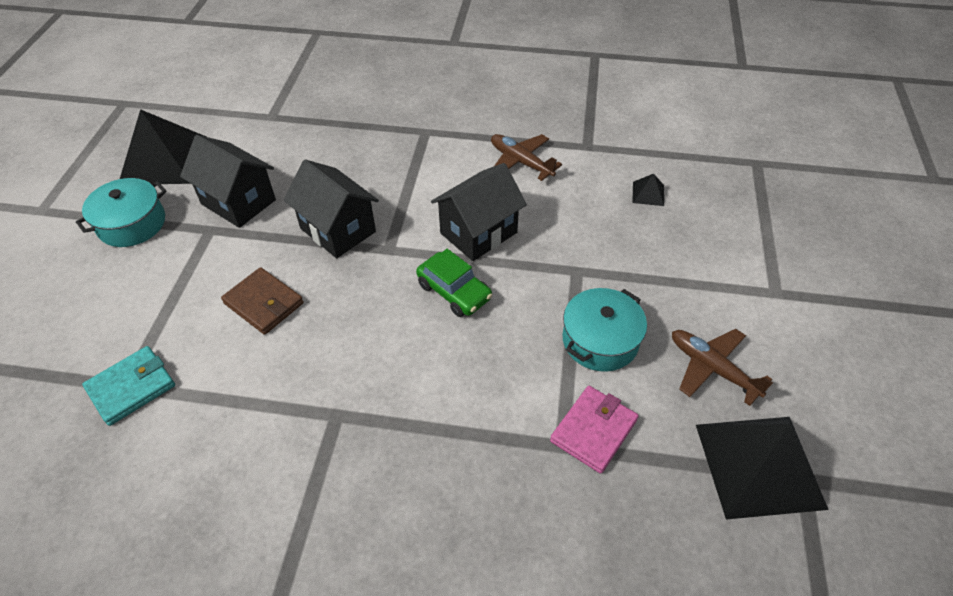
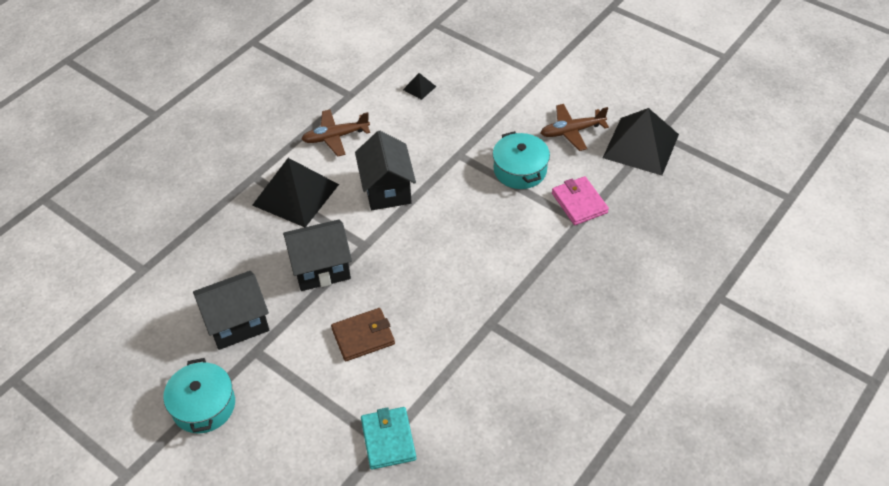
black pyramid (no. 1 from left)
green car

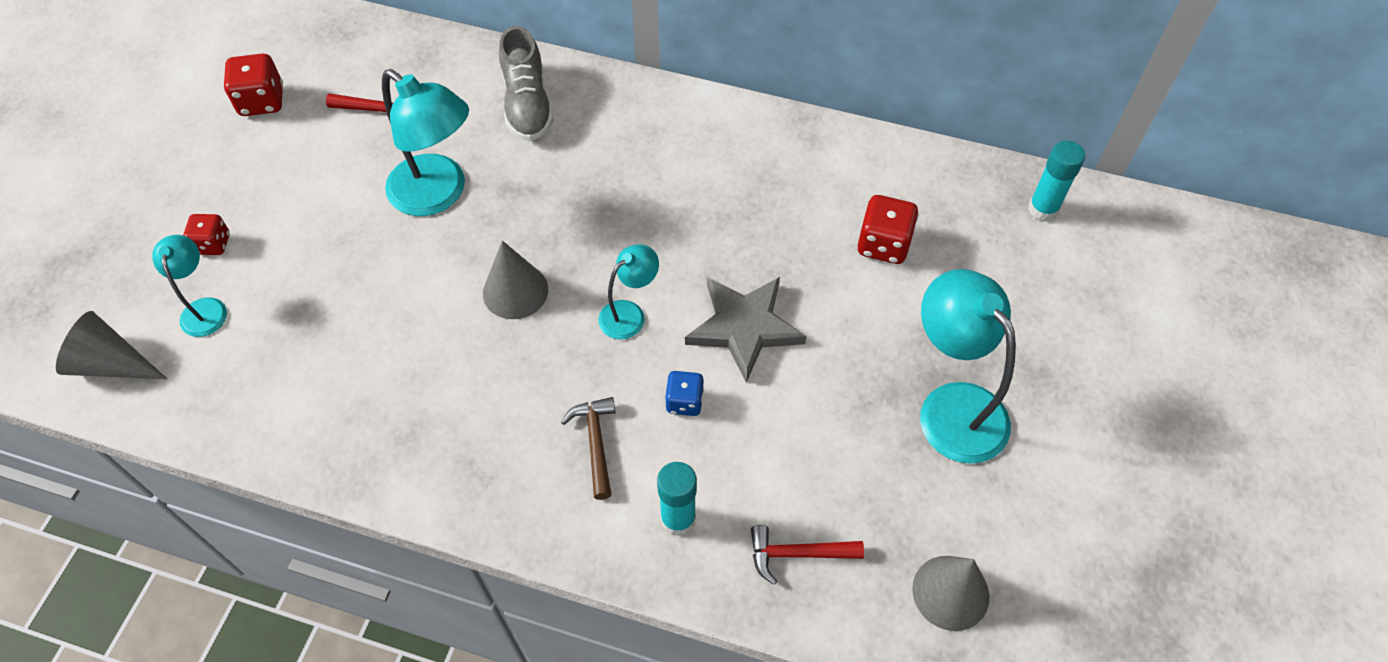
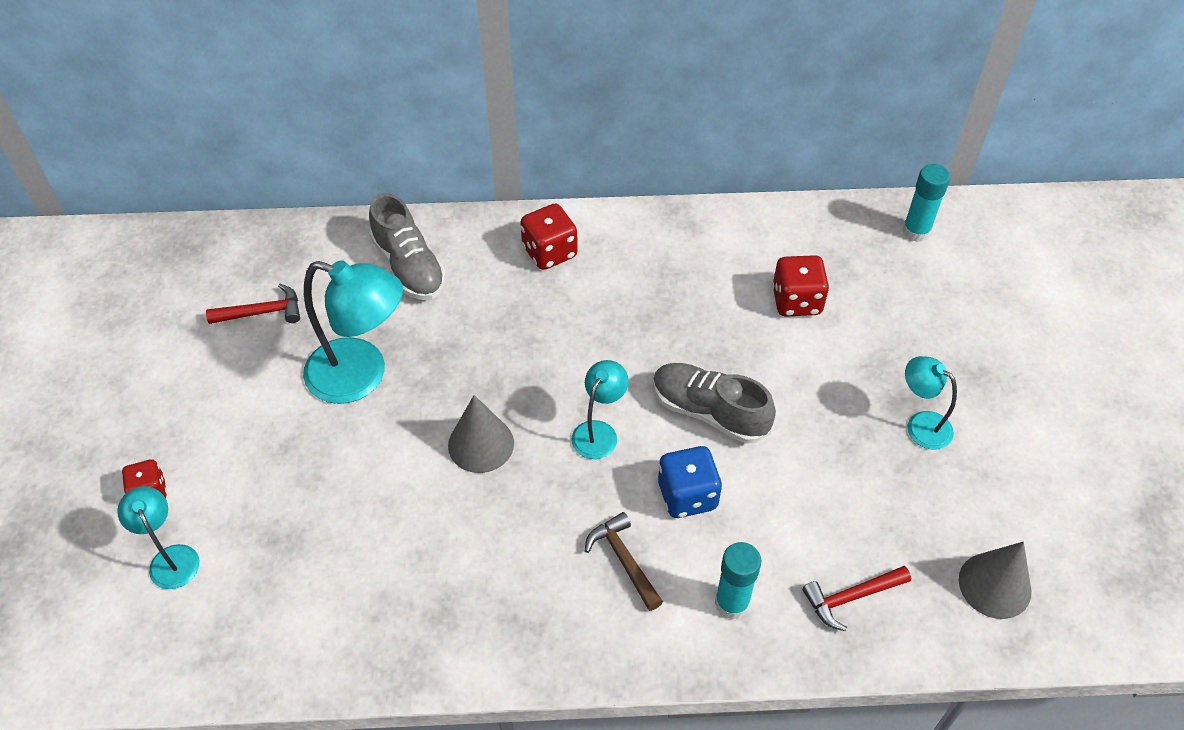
grey cone (no. 1 from left in the first image)
red dice (no. 2 from left)
blue dice
grey shoe (no. 2 from left)
turquoise lamp (no. 4 from left)

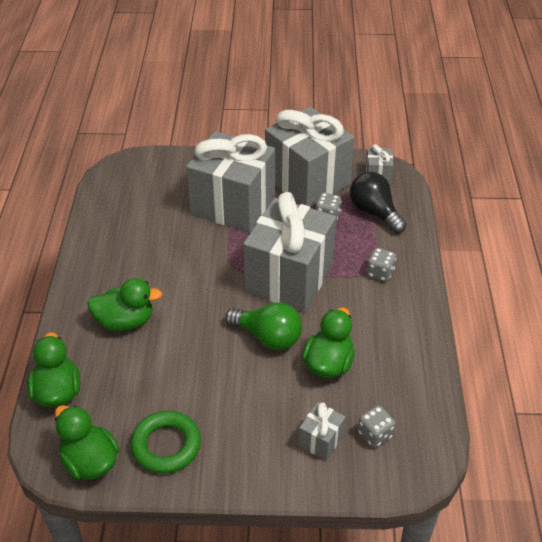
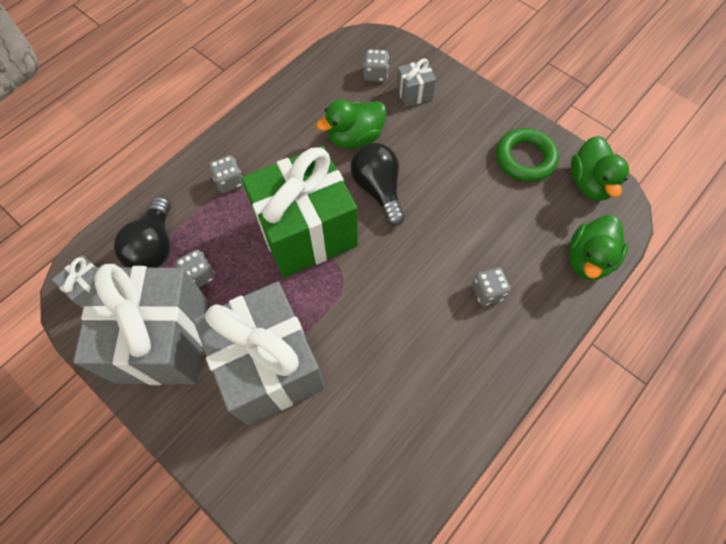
grey dice (no. 4 from left)
black light bulb (no. 2 from left)
green gift

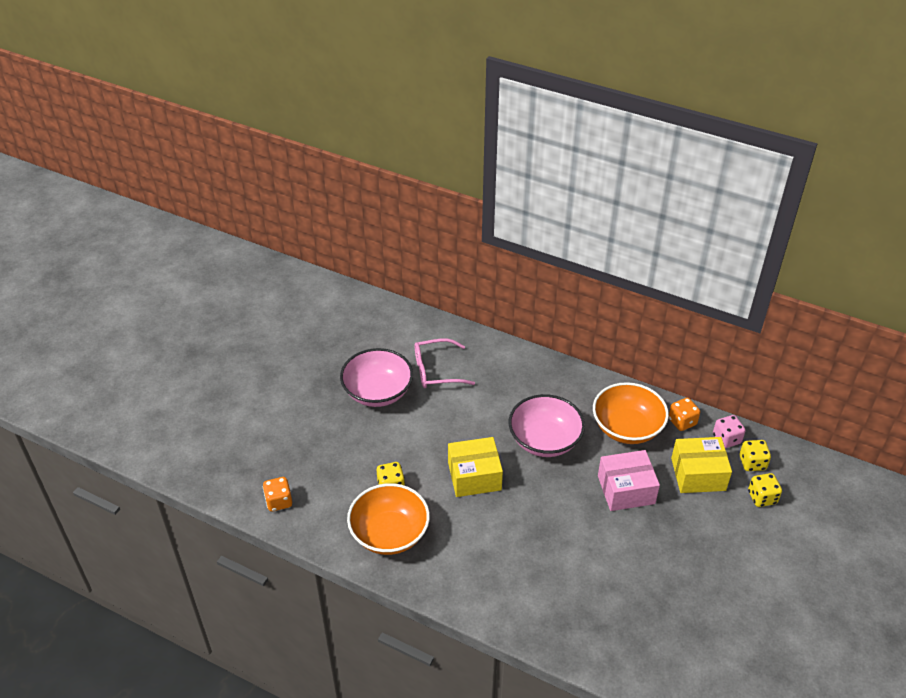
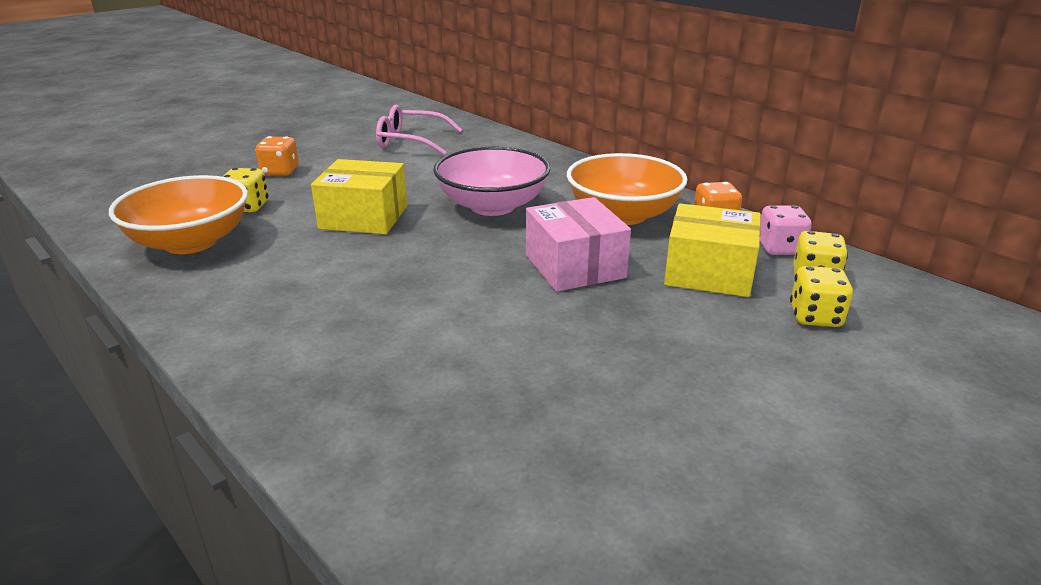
orange dice (no. 1 from left)
pink bowl (no. 1 from left in the first image)
pink box

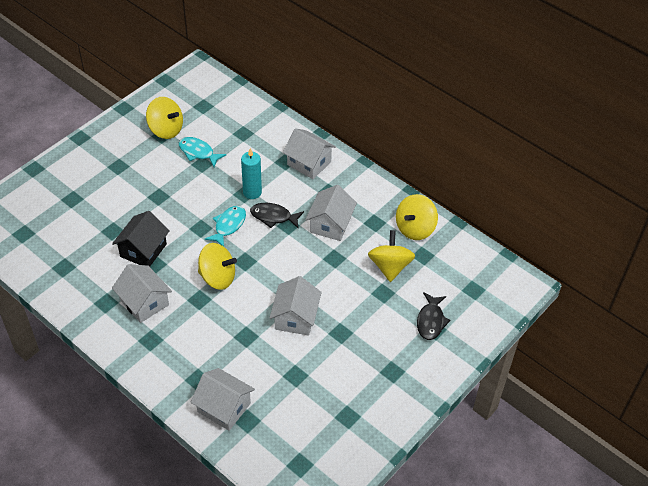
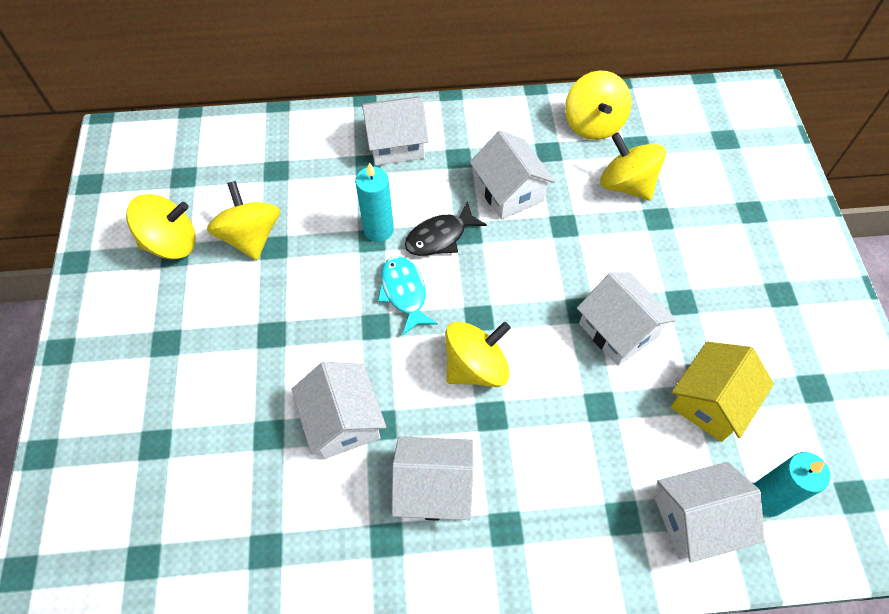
white house (no. 1 from left)
yellow spinning top (no. 2 from left)
black fish (no. 2 from left in the first image)
yellow house
turquoise candle (no. 2 from left)

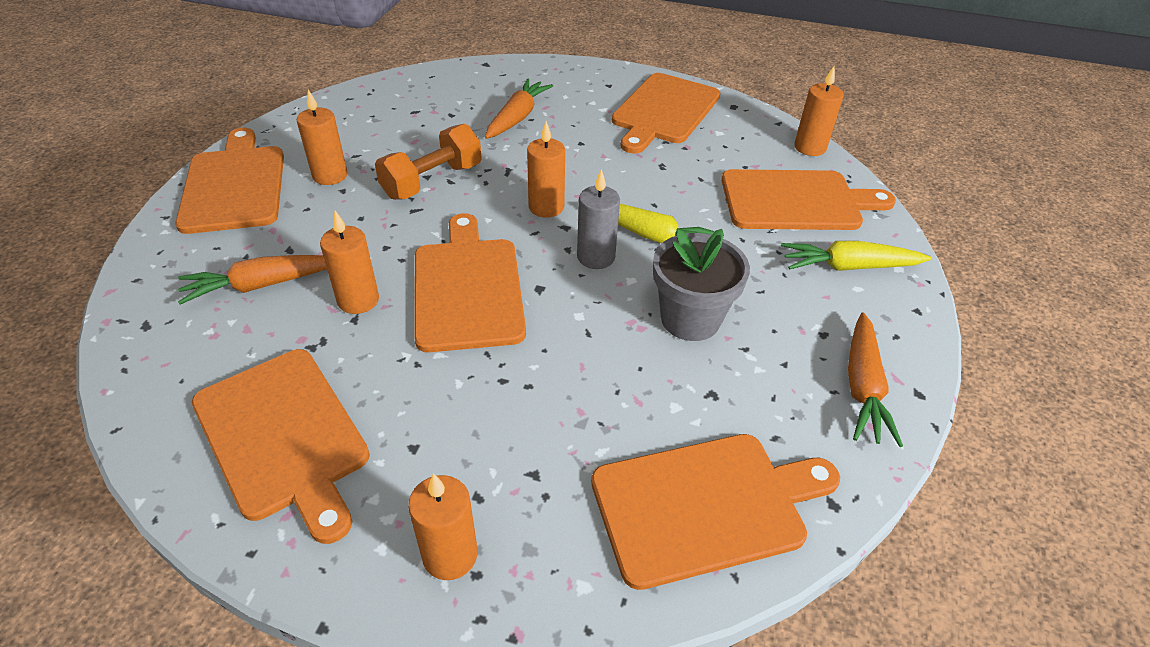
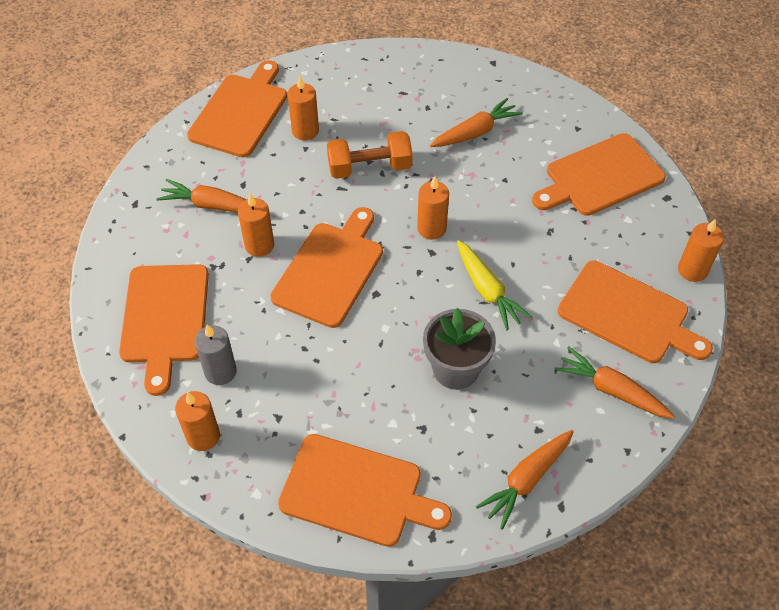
grey candle
orange carrot (no. 4 from left)

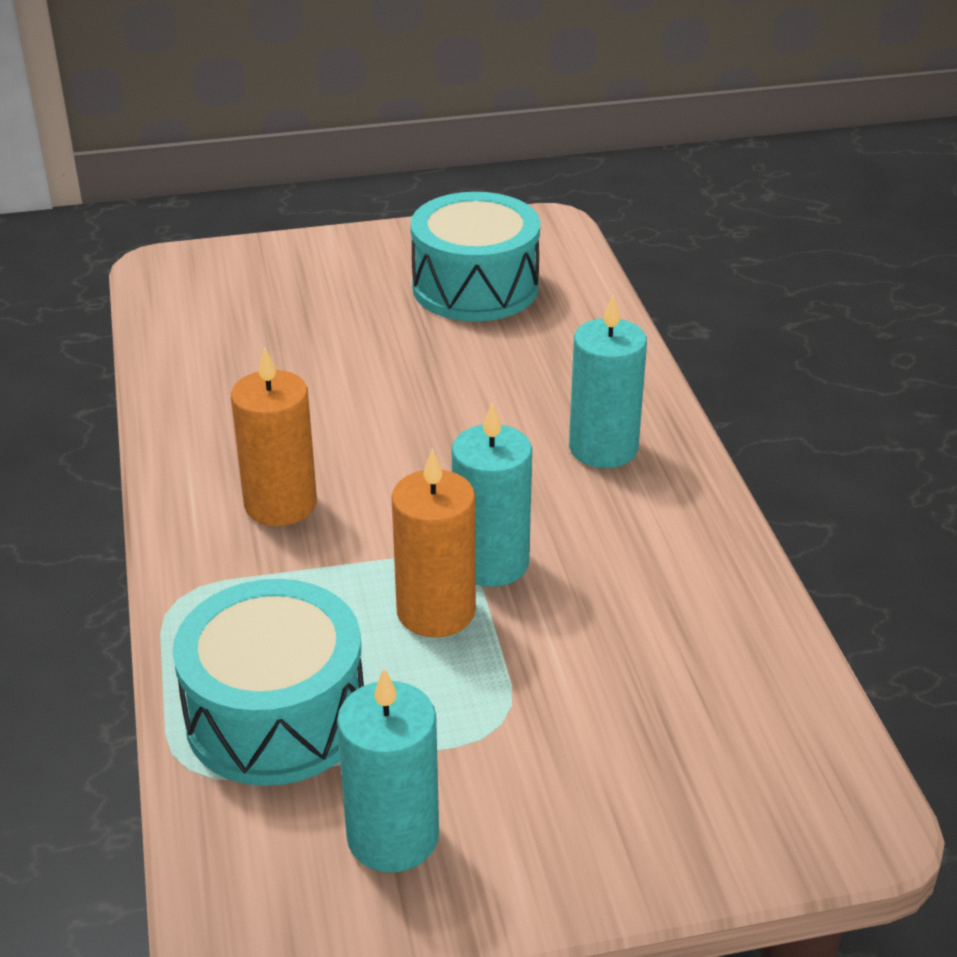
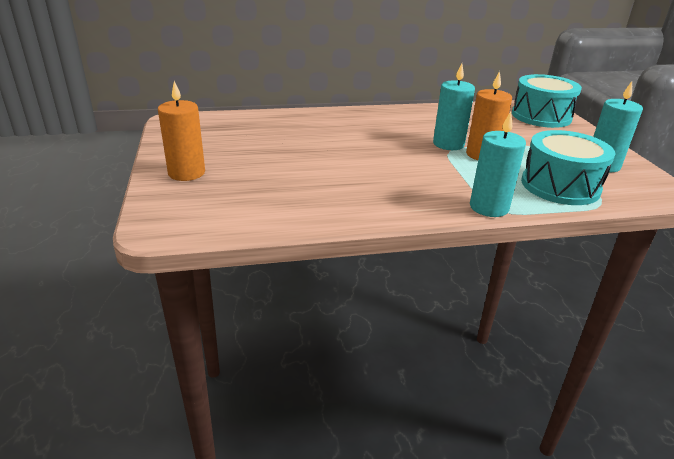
orange candle (no. 1 from left)
turquoise drum (no. 1 from left)
turquoise candle (no. 2 from left)

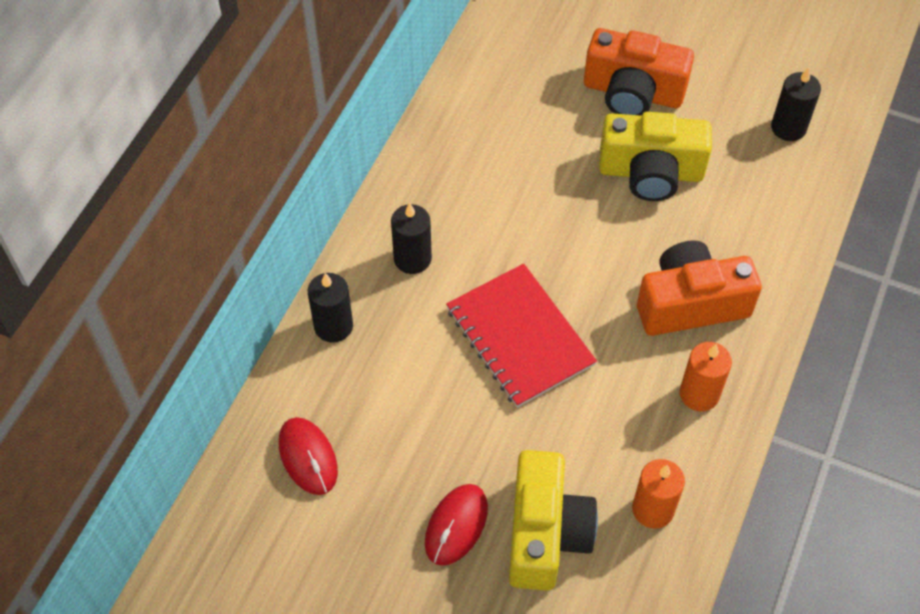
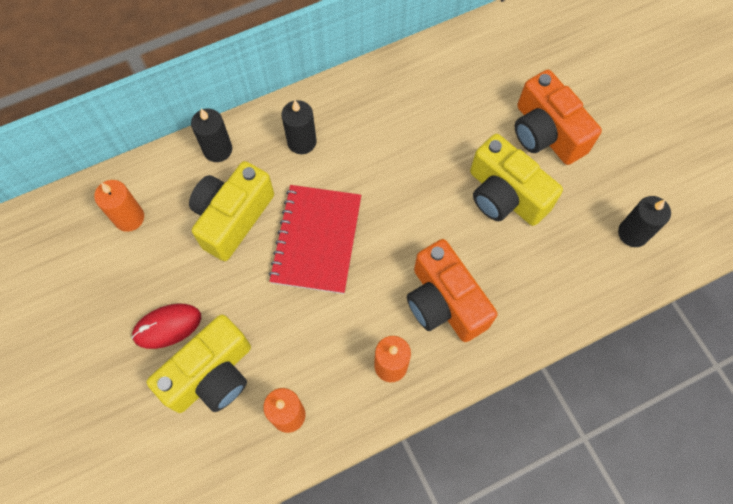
orange candle (no. 1 from left)
orange camera (no. 1 from left)
yellow camera (no. 2 from left)

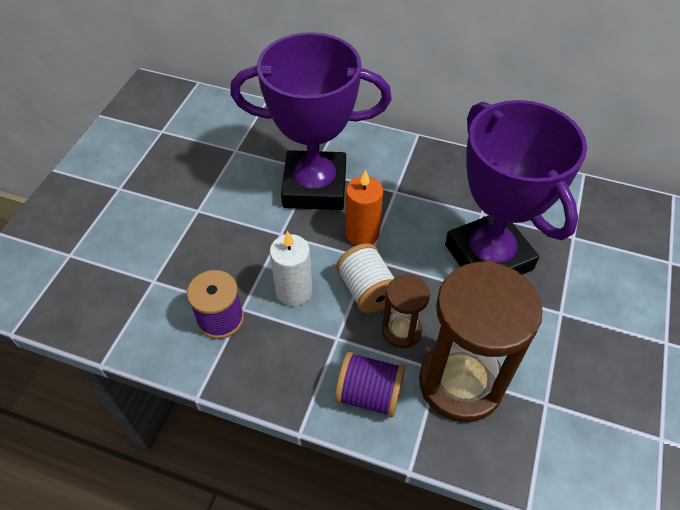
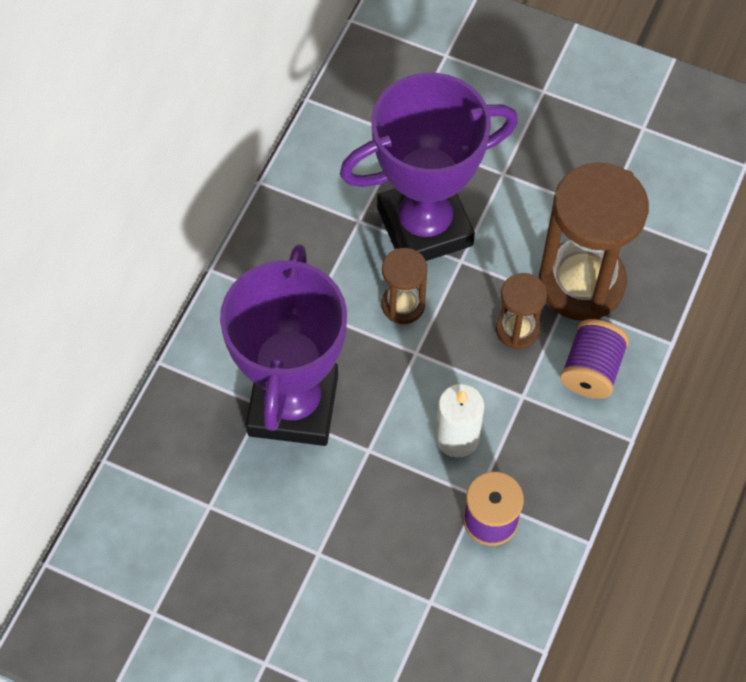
white spool
orange candle
brown hourglass (no. 1 from left)

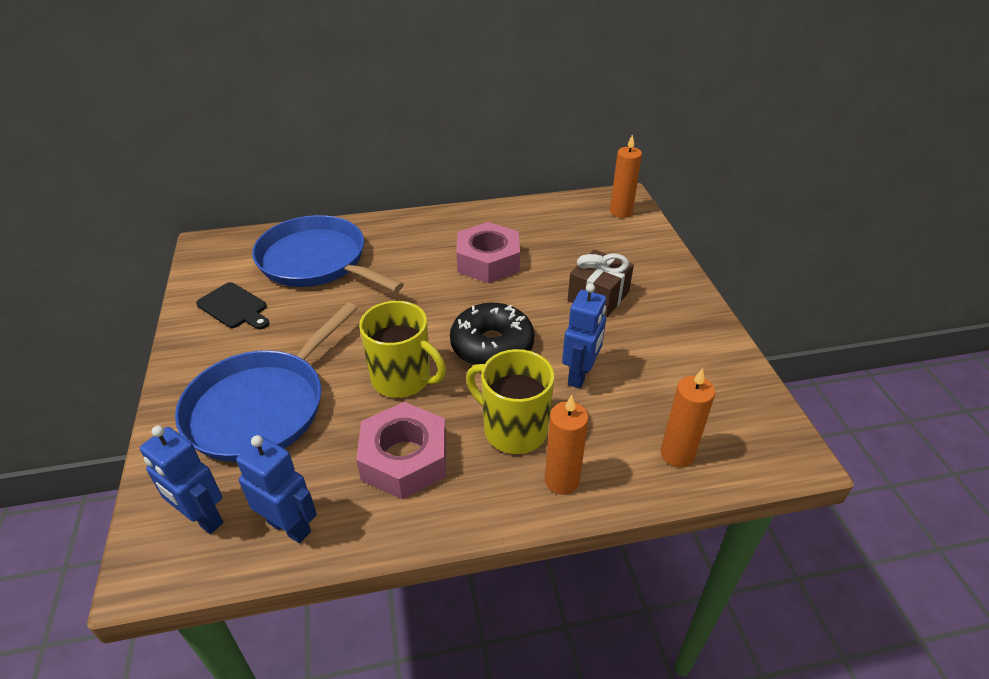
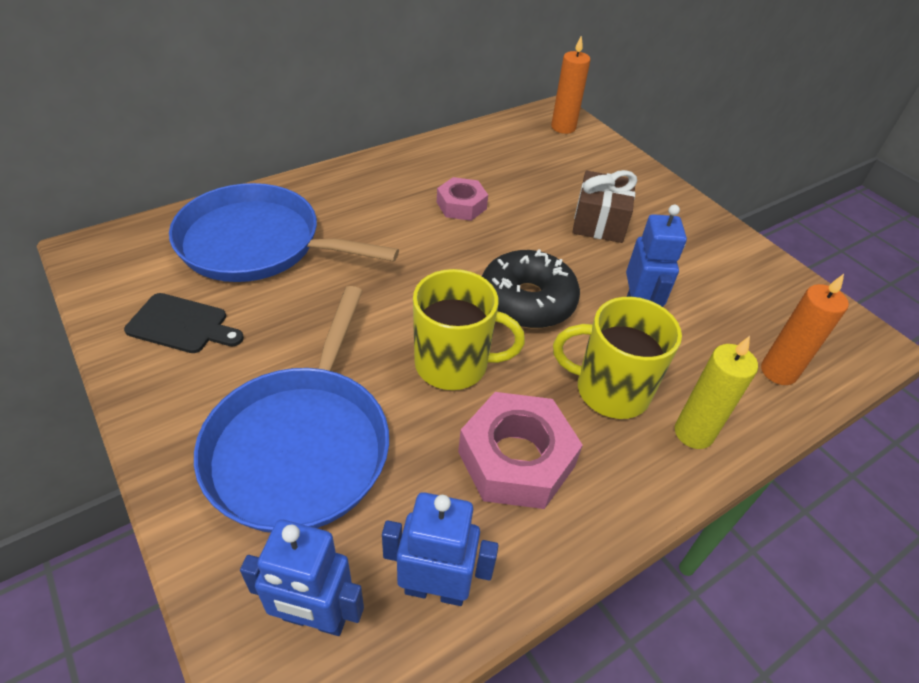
pink nut (no. 1 from left)
yellow candle

